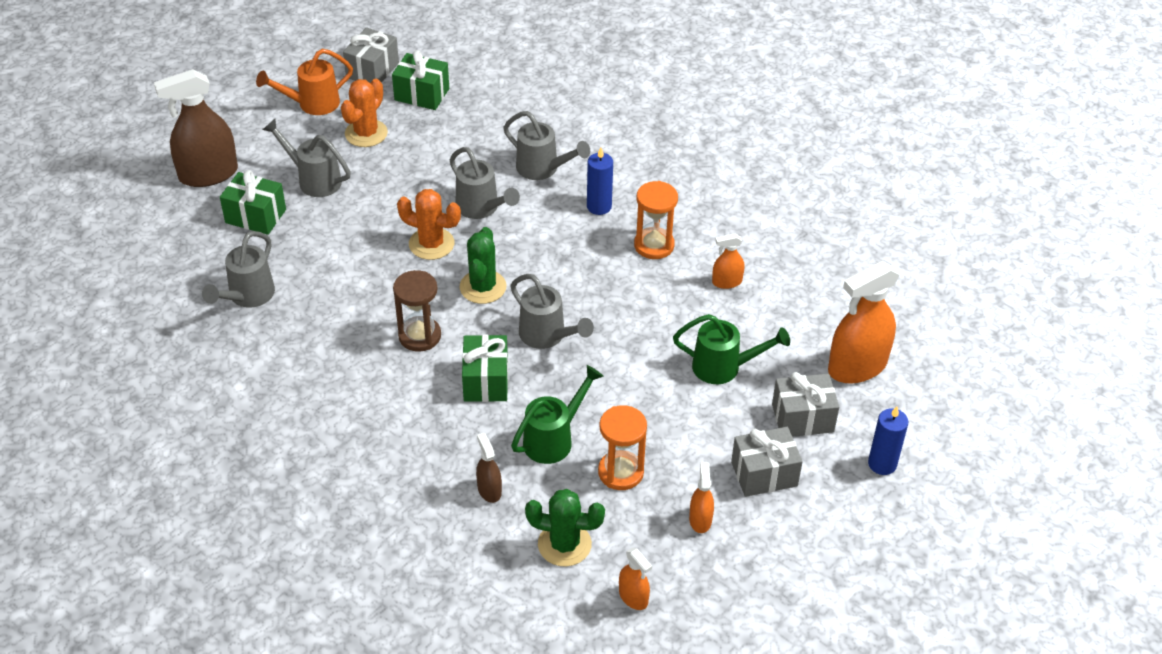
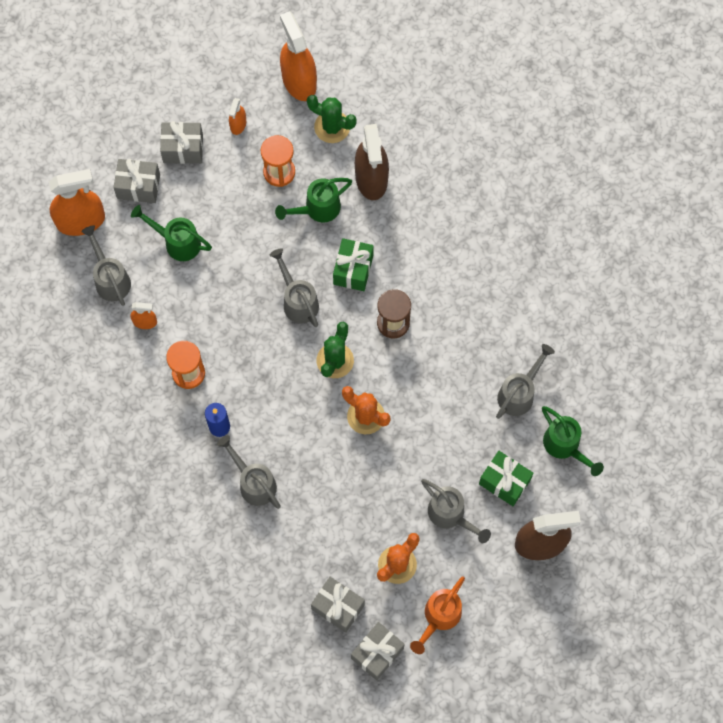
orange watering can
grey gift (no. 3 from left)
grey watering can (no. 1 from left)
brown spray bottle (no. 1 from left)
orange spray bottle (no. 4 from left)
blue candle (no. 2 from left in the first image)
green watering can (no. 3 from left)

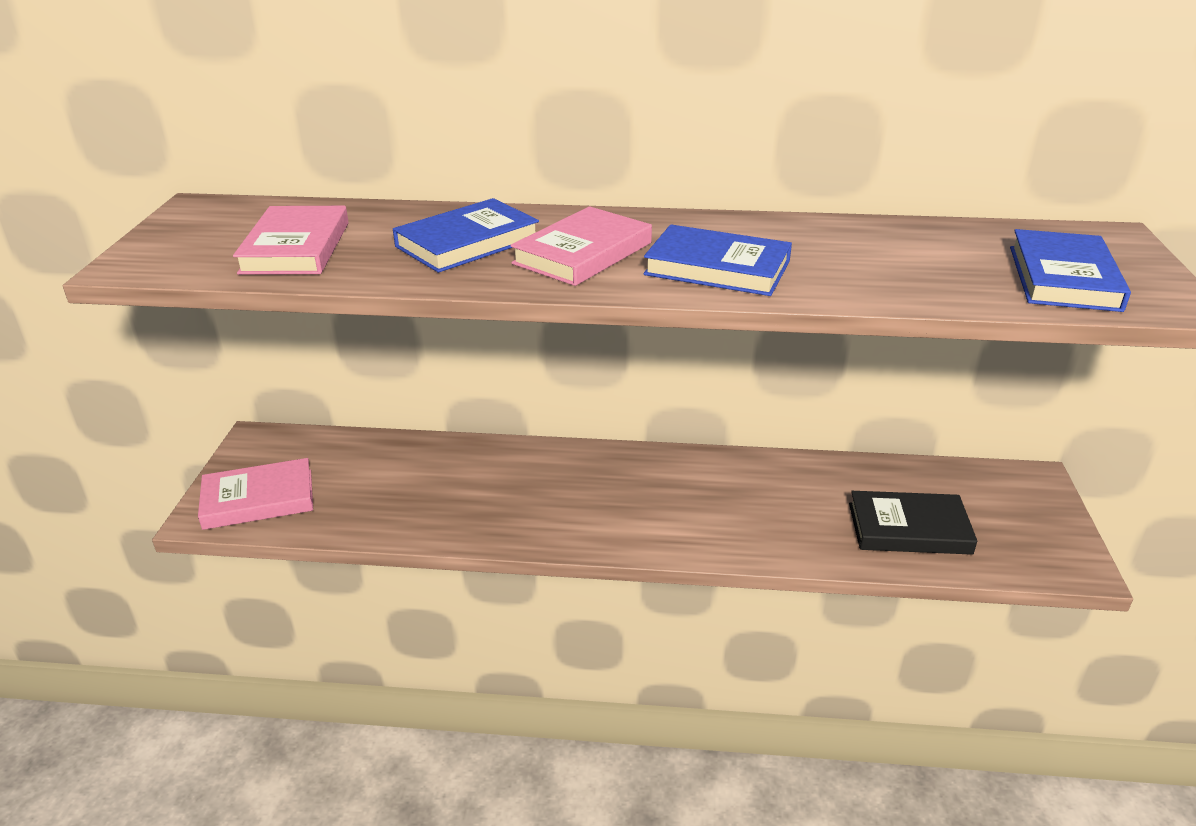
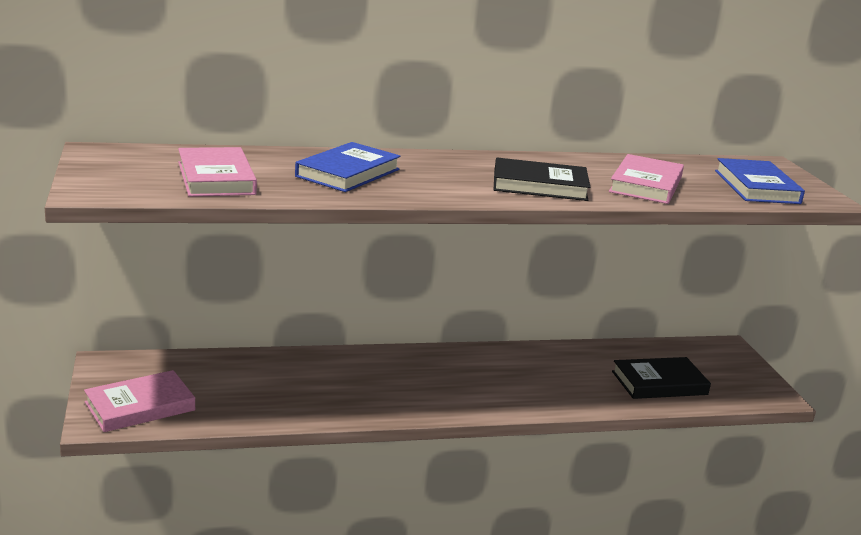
pink book (no. 3 from left)
black book (no. 1 from left)

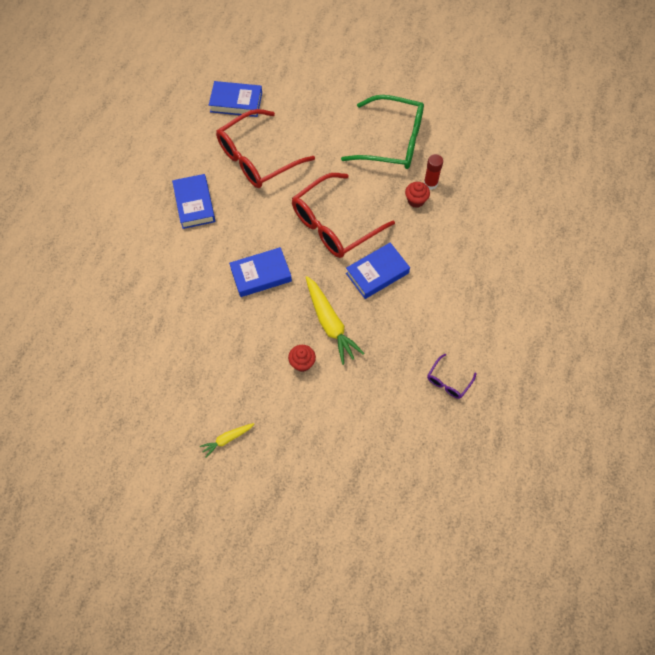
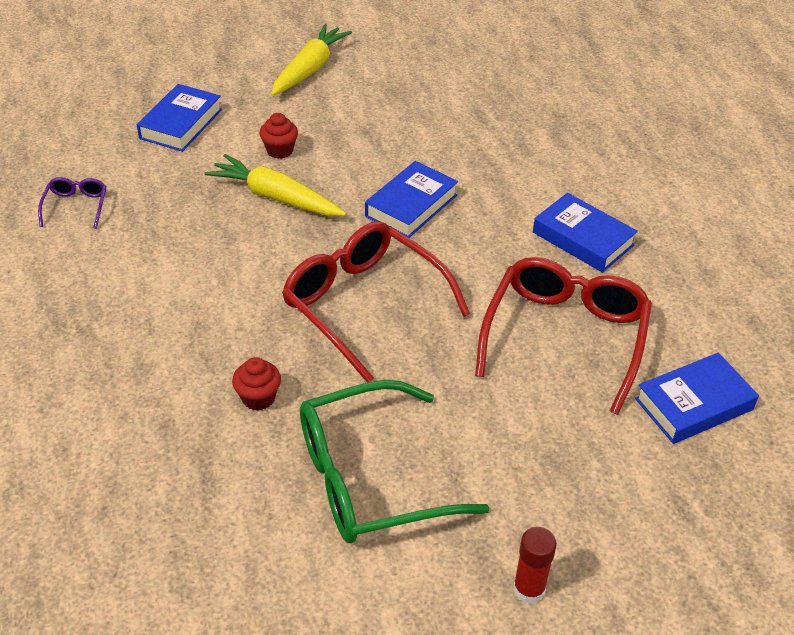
yellow carrot (no. 2 from left)
red glasses (no. 1 from left)
blue book (no. 1 from left)
red glue stick

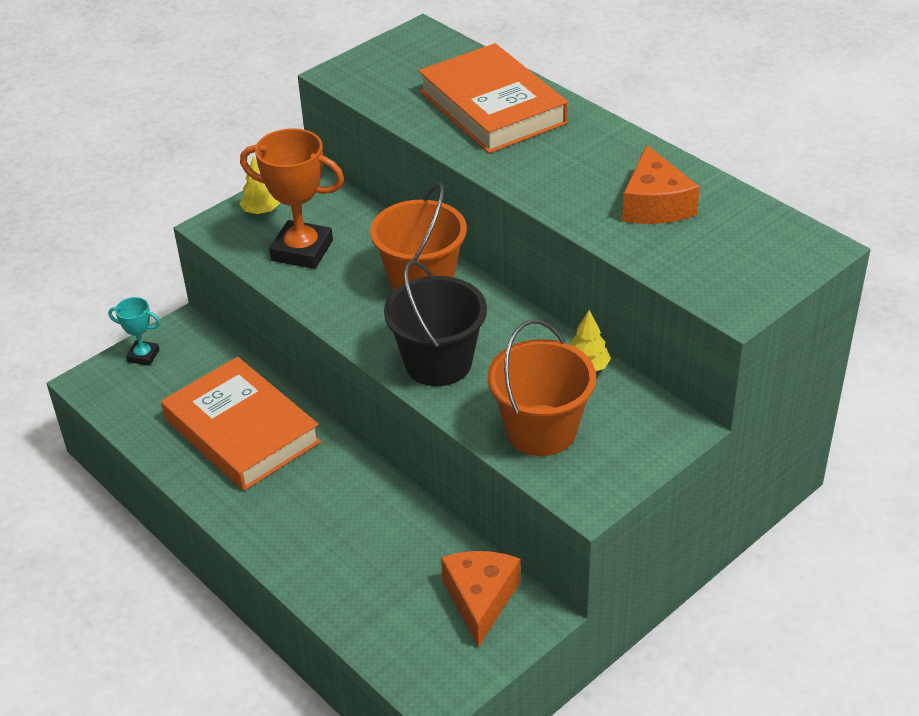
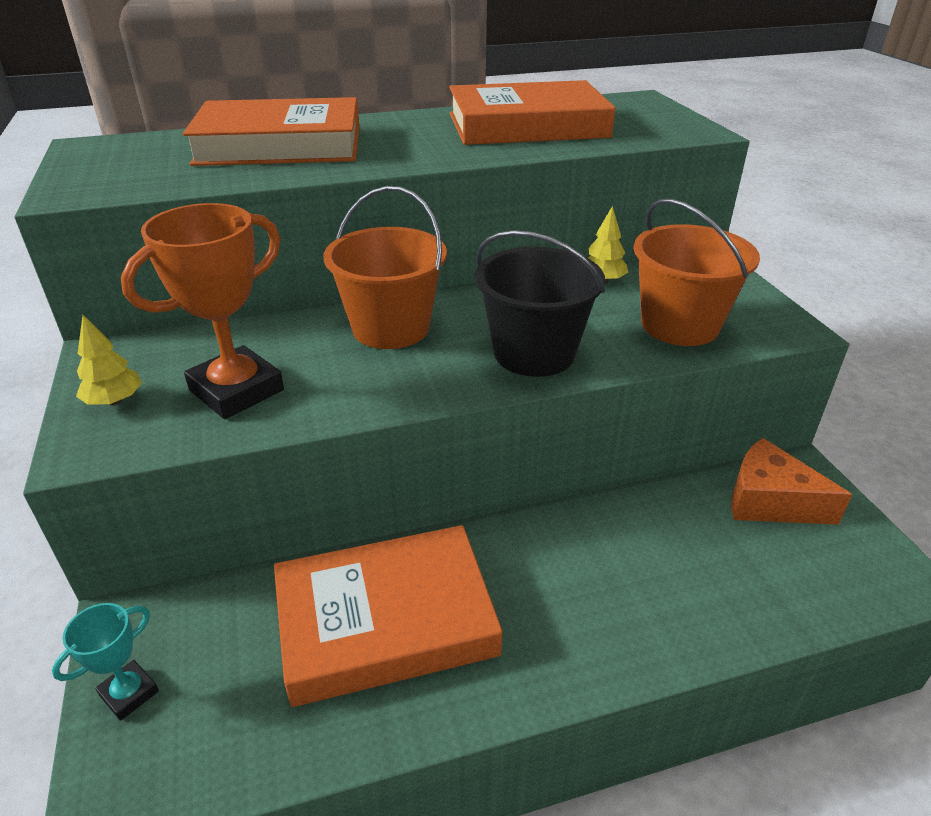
orange book (no. 3 from left)

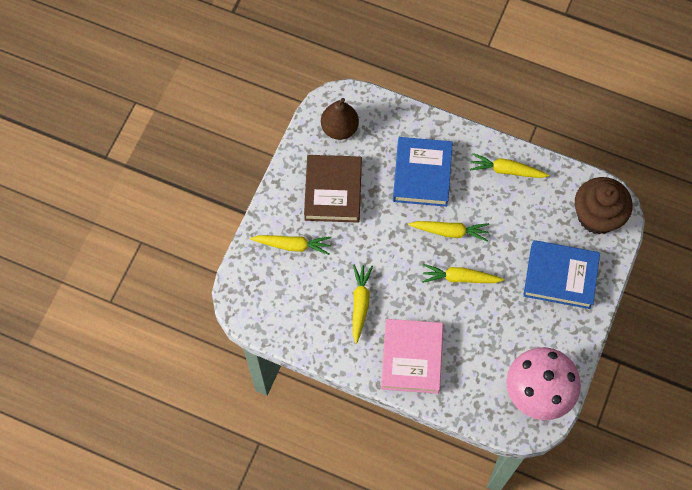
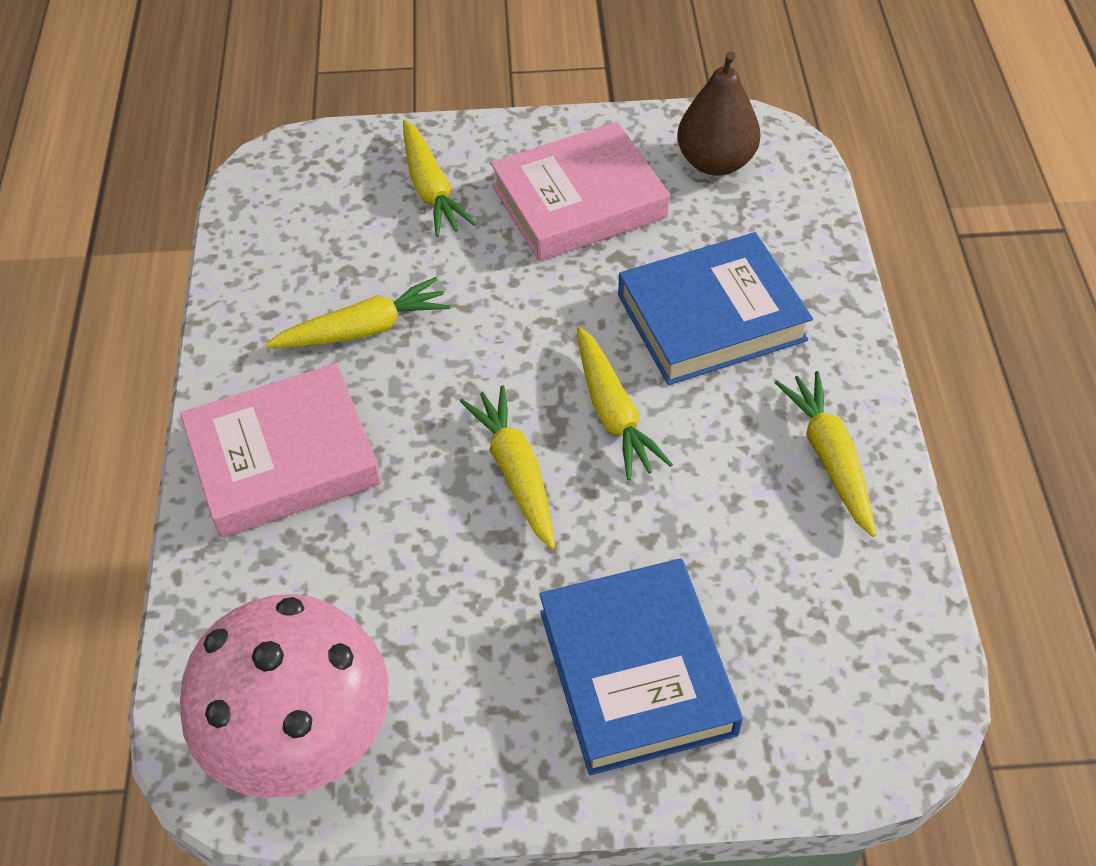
pink book (no. 2 from left)
brown cupcake

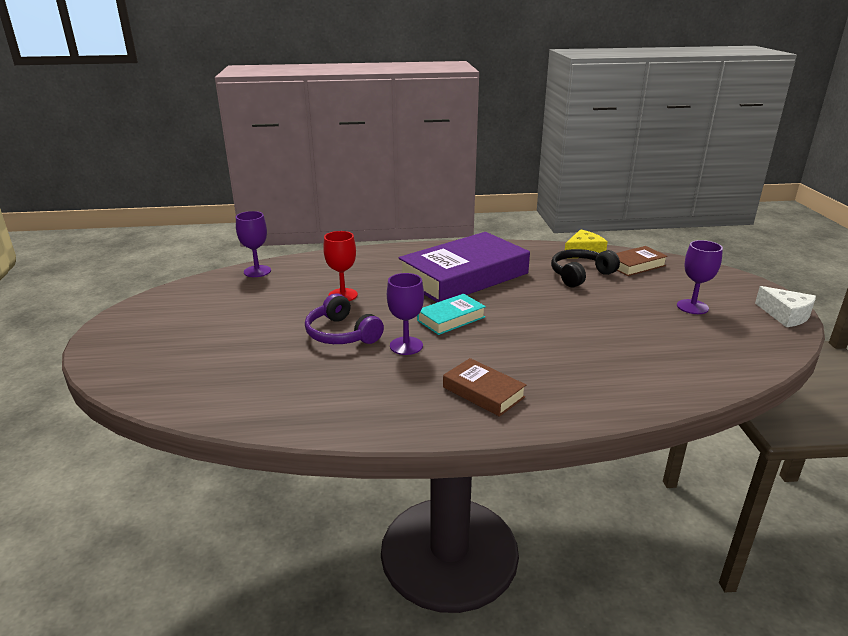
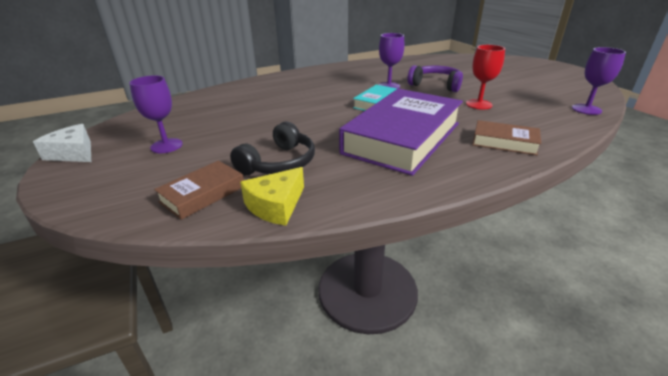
brown book (no. 2 from left)

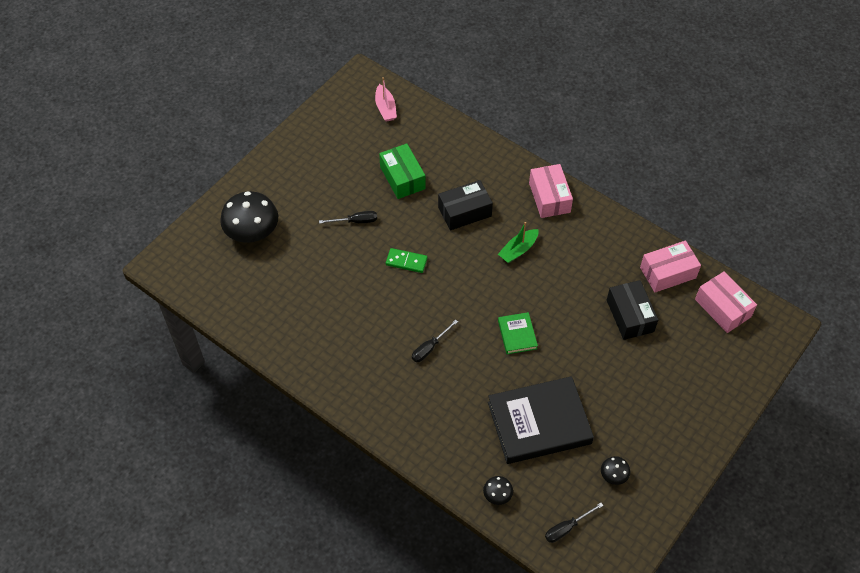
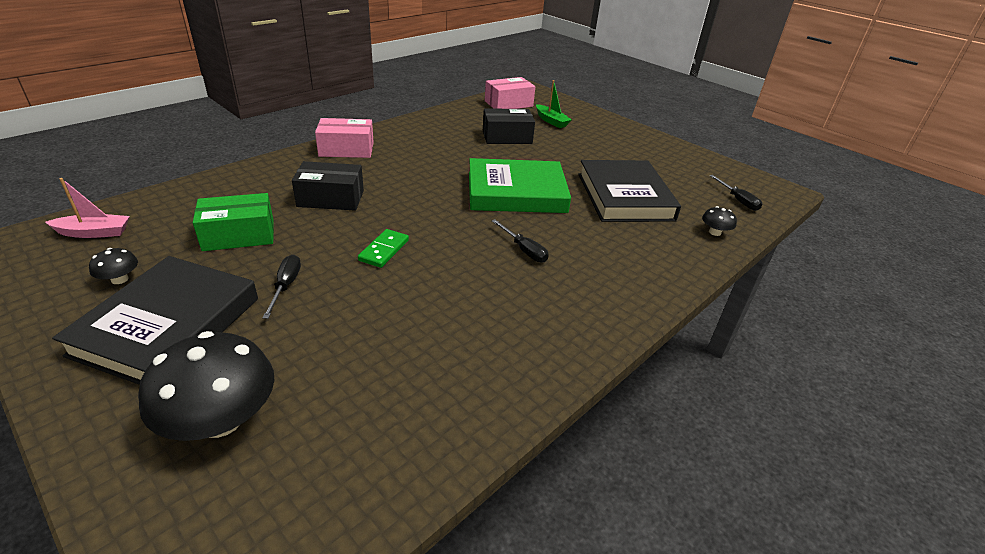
black box (no. 1 from left)
green boat
green book
black mushroom (no. 1 from left)
pink box (no. 2 from left in the first image)
black book (no. 1 from left)

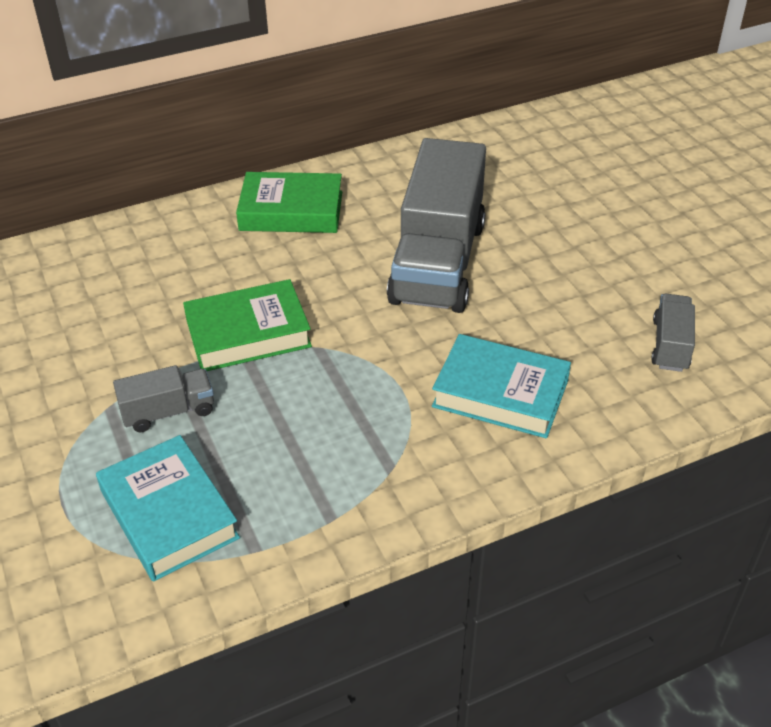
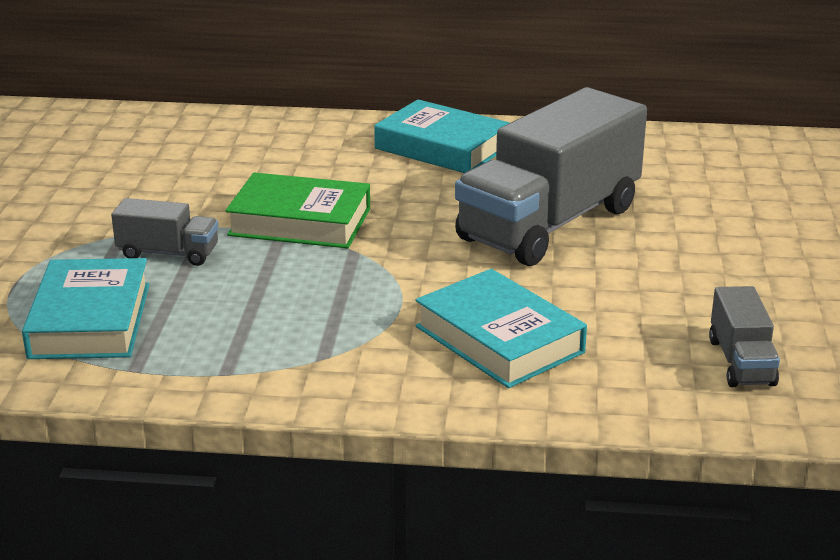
turquoise book (no. 2 from left)
grey truck (no. 3 from left)

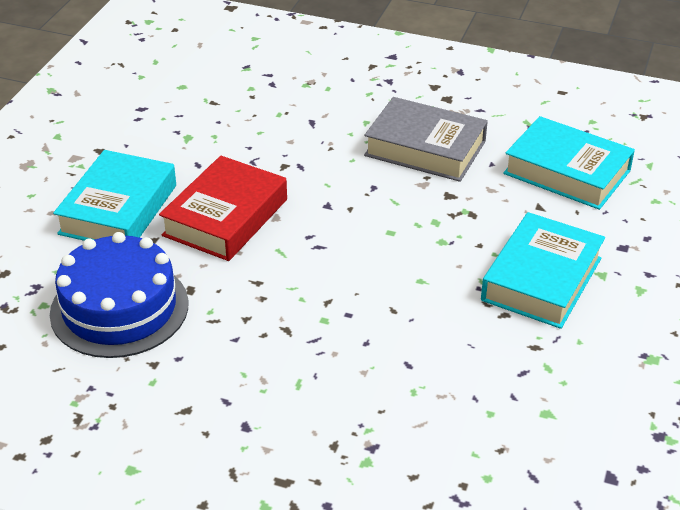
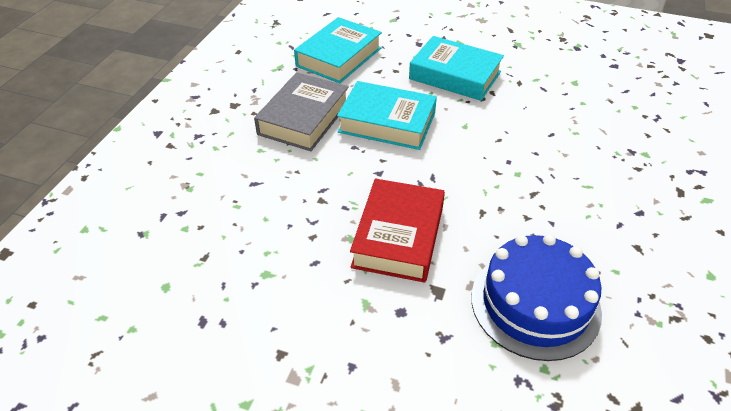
turquoise book (no. 2 from left)
red book

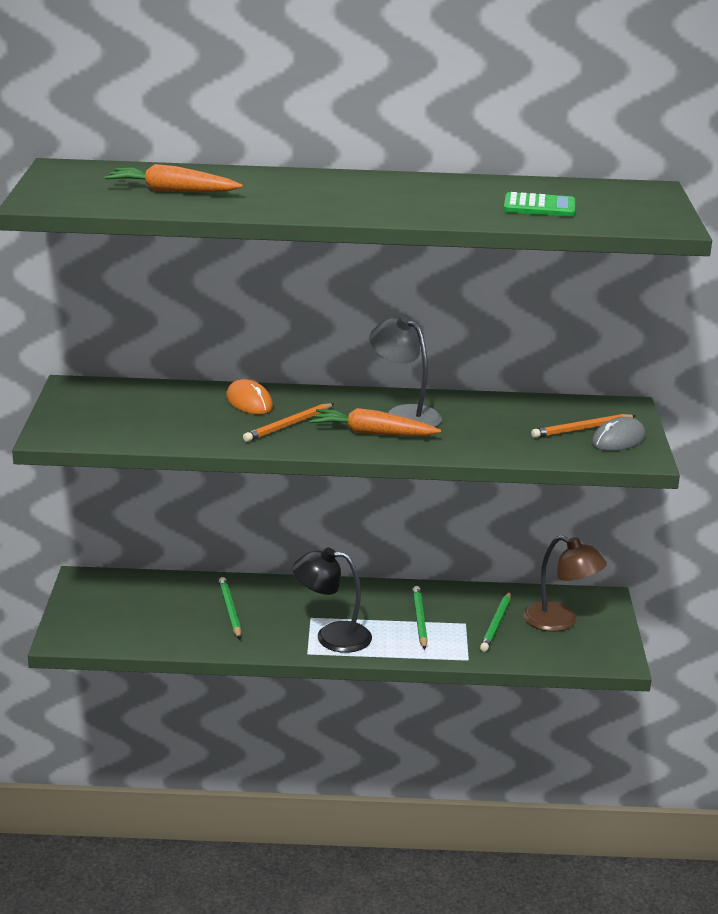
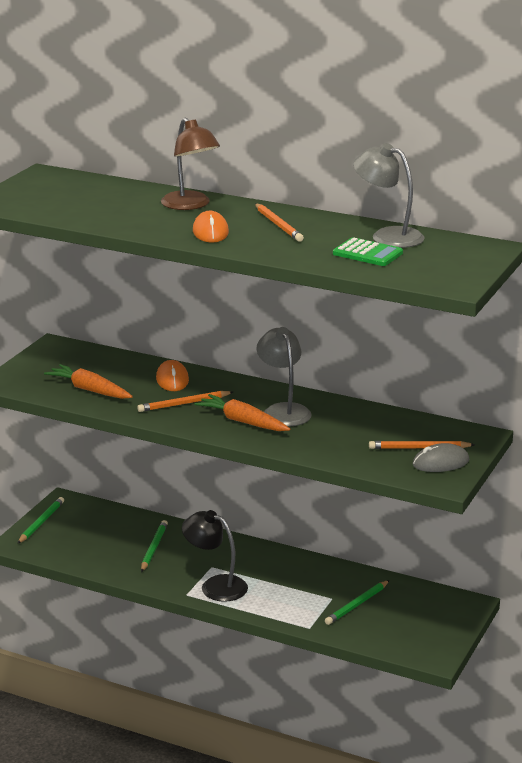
orange carrot (no. 1 from left)
green pencil (no. 1 from left)
brown lamp
orange mouse (no. 2 from left)
orange pencil (no. 2 from left)
grey lamp (no. 2 from left)

